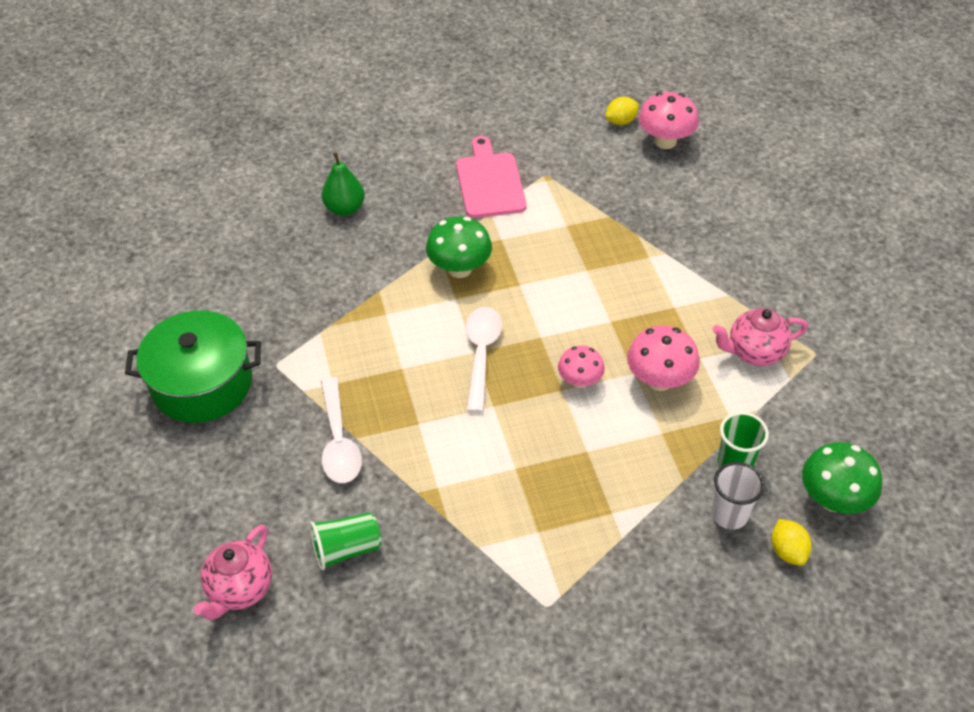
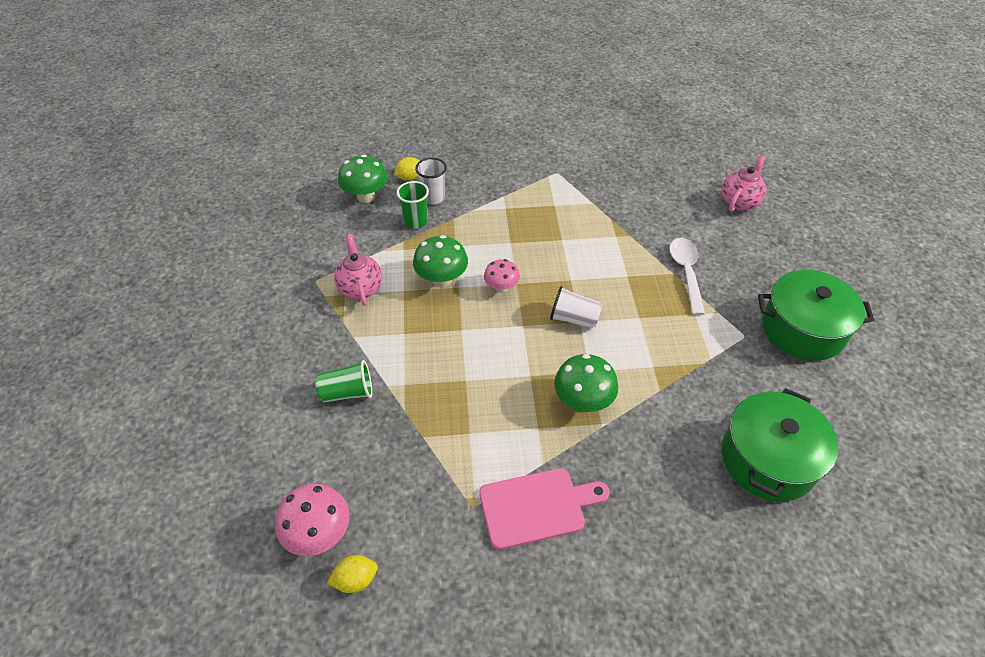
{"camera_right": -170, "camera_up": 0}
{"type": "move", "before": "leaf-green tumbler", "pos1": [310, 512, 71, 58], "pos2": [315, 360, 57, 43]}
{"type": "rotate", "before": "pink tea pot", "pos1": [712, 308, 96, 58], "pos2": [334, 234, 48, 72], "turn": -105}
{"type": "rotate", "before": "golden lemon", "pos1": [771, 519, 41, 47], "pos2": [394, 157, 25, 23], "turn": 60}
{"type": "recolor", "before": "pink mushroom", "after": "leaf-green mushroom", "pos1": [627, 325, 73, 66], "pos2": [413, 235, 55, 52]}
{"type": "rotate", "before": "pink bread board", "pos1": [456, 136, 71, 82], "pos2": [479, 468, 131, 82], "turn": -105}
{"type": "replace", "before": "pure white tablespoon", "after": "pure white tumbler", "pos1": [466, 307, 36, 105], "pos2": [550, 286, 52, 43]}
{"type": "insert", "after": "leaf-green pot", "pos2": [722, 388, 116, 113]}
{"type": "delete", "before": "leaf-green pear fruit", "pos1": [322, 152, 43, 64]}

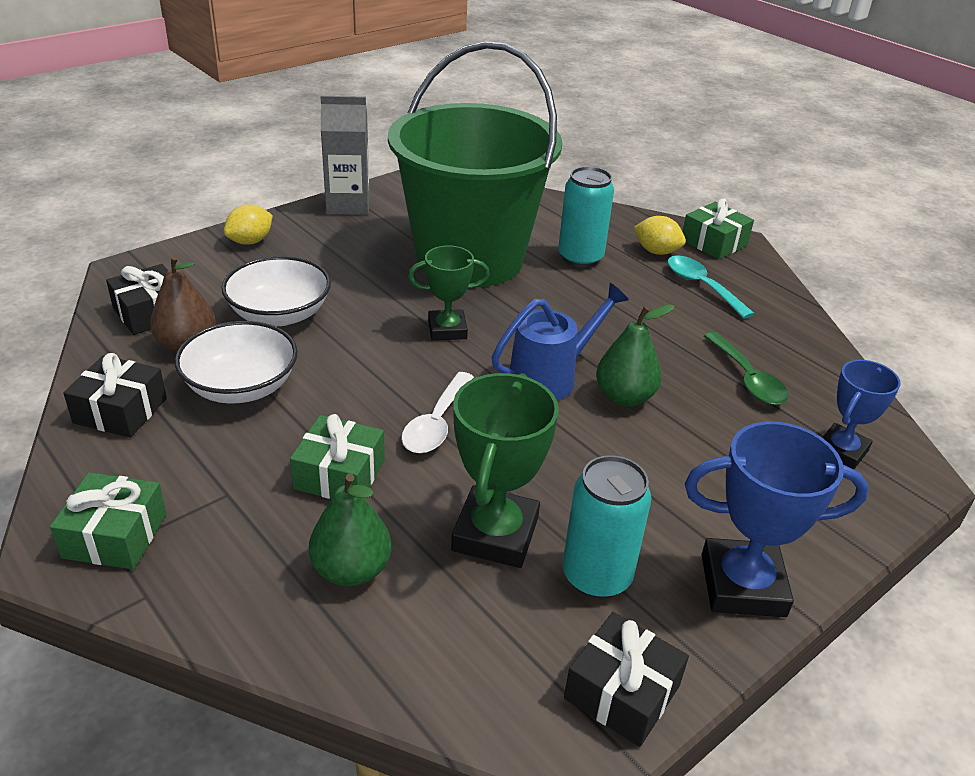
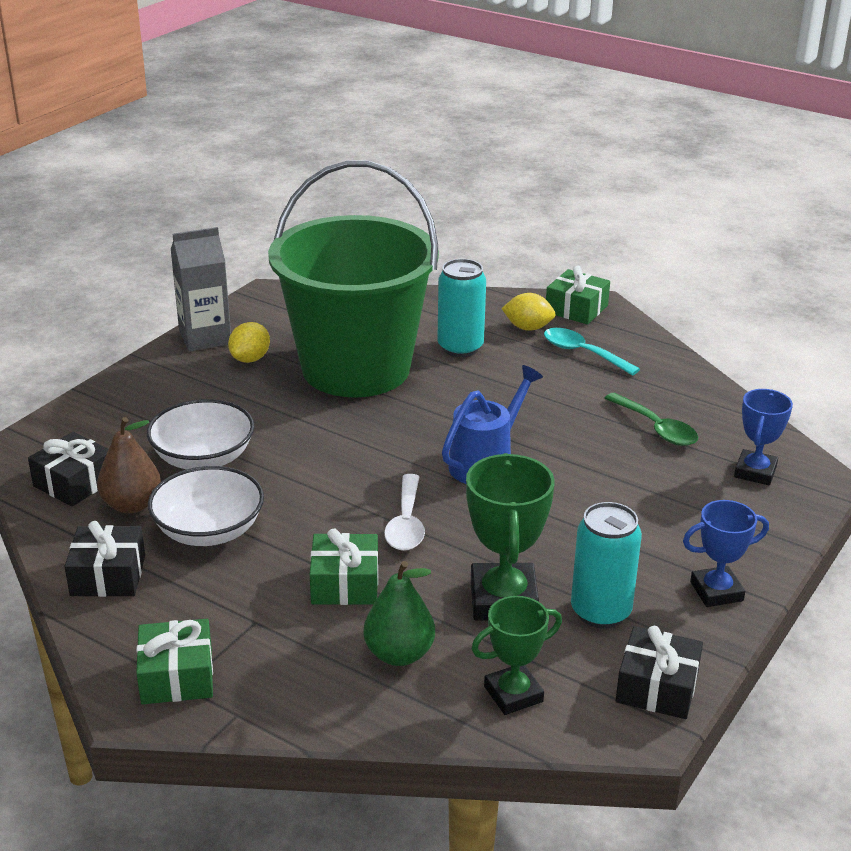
{"camera_right": -15, "camera_up": -5}
{"type": "move", "before": "golden lemon", "pos1": [224, 204, 49, 41], "pos2": [228, 322, 42, 41]}
{"type": "move", "before": "leaf-green prize cup", "pos1": [408, 245, 82, 96], "pos2": [472, 596, 90, 119]}
{"type": "resize", "before": "cobalt prize cup", "pos1": [685, 421, 184, 196], "pos2": [683, 500, 86, 107], "scale": 0.64}
{"type": "delete", "before": "leaf-green pear fruit", "pos1": [596, 304, 79, 102]}

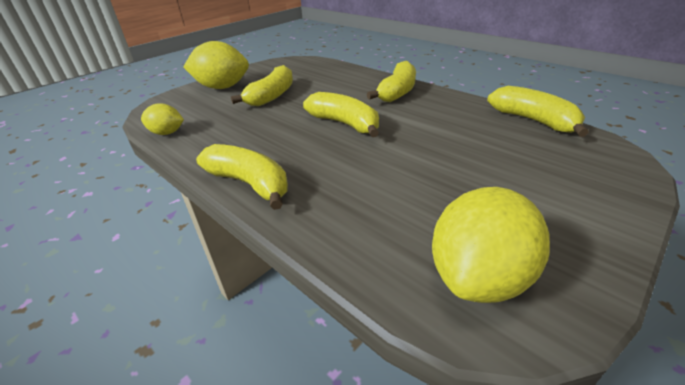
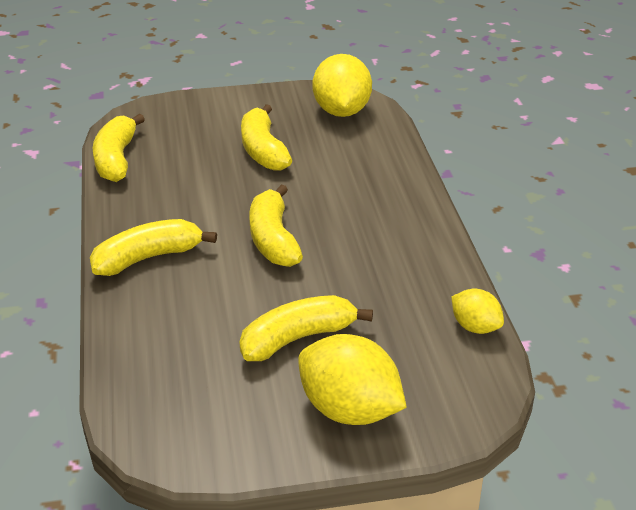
{"camera_right": -145, "camera_up": 0}
{"type": "move", "before": "golden banana", "pos1": [196, 144, 92, 66], "pos2": [241, 104, 51, 67]}
{"type": "rotate", "before": "golden lemon", "pos1": [432, 187, 118, 116], "pos2": [312, 54, 60, 63], "turn": -75}

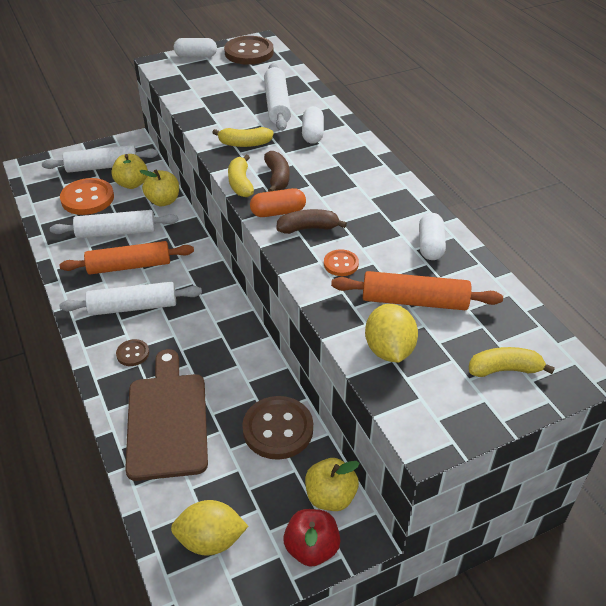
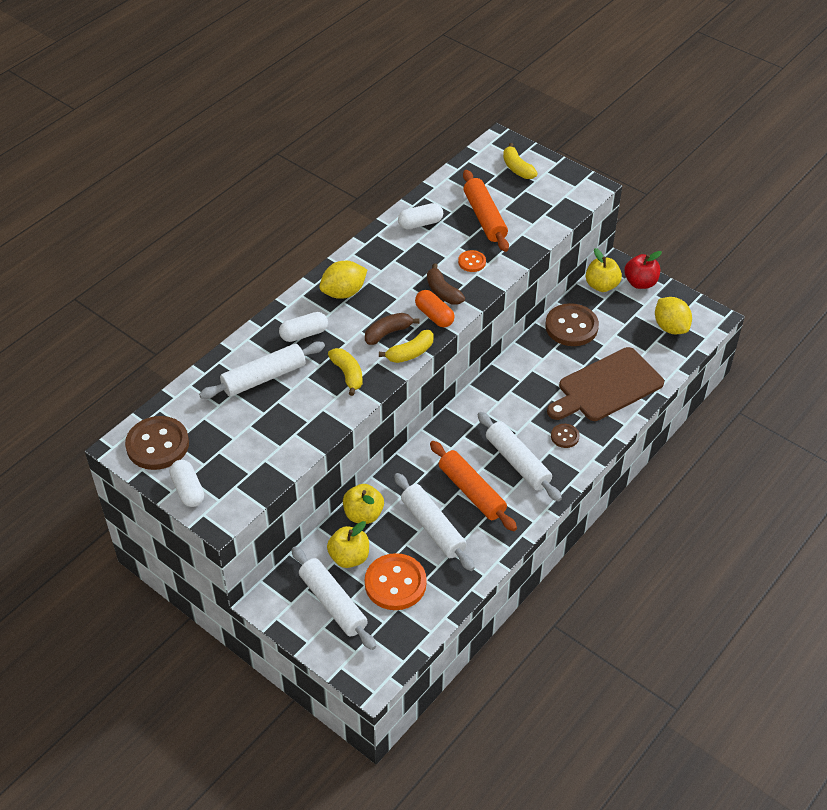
{"camera_right": -115, "camera_up": 5}
{"type": "move", "before": "golden lemon", "pos1": [365, 304, 53, 58], "pos2": [319, 261, 48, 38]}

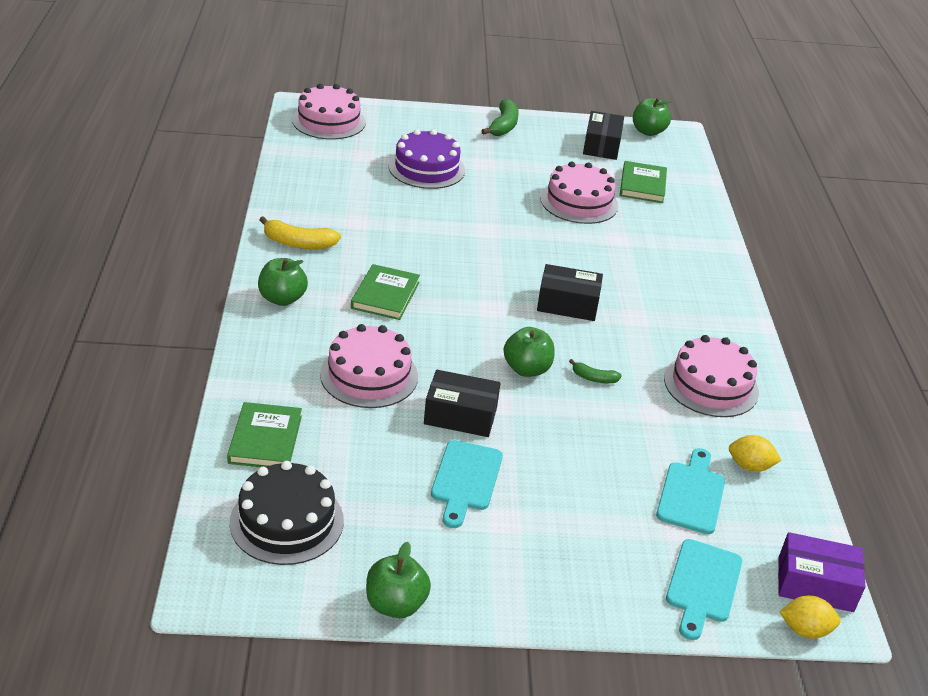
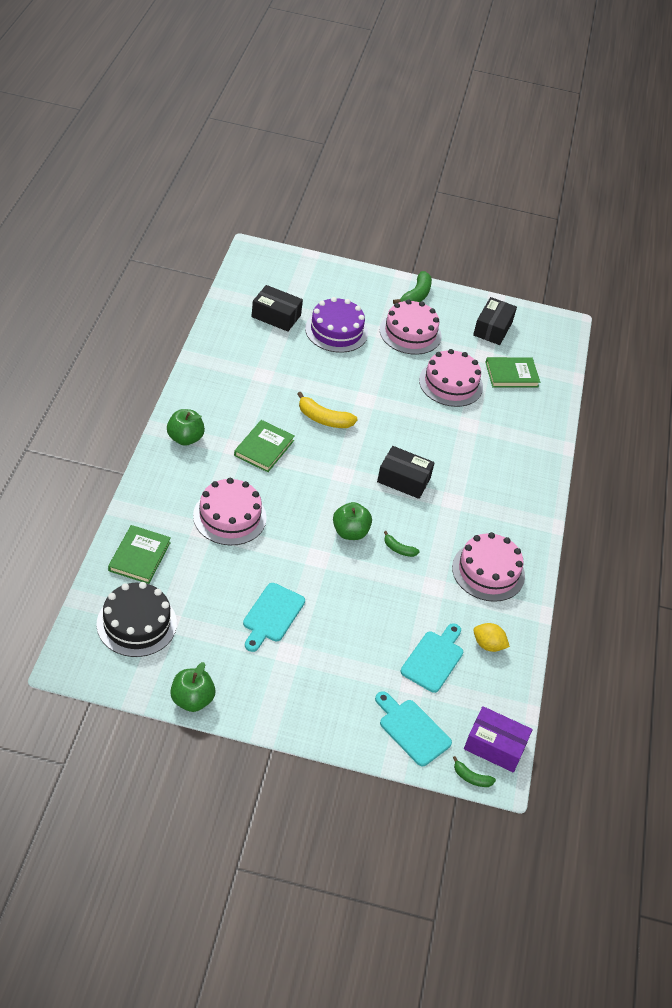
{"camera_right": 10, "camera_up": 10}
{"type": "move", "before": "ebony parcel", "pos1": [424, 370, 77, 67], "pos2": [251, 285, 52, 47]}
{"type": "move", "before": "golden banana", "pos1": [259, 216, 82, 33], "pos2": [297, 392, 61, 36]}
{"type": "rotate", "before": "turquoise bread board", "pos1": [666, 539, 76, 101], "pos2": [375, 691, 77, 75], "turn": 105}
{"type": "move", "before": "pink layer cake", "pos1": [292, 84, 74, 56], "pos2": [380, 299, 62, 56]}
{"type": "replace", "before": "golden lemon", "after": "leaf-green banana", "pos1": [780, 595, 61, 44], "pos2": [453, 756, 43, 31]}
{"type": "rotate", "before": "leaf-green book", "pos1": [620, 161, 47, 42], "pos2": [485, 357, 55, 30], "turn": 60}
{"type": "delete", "before": "leaf-green apple fruit", "pos1": [633, 98, 39, 38]}

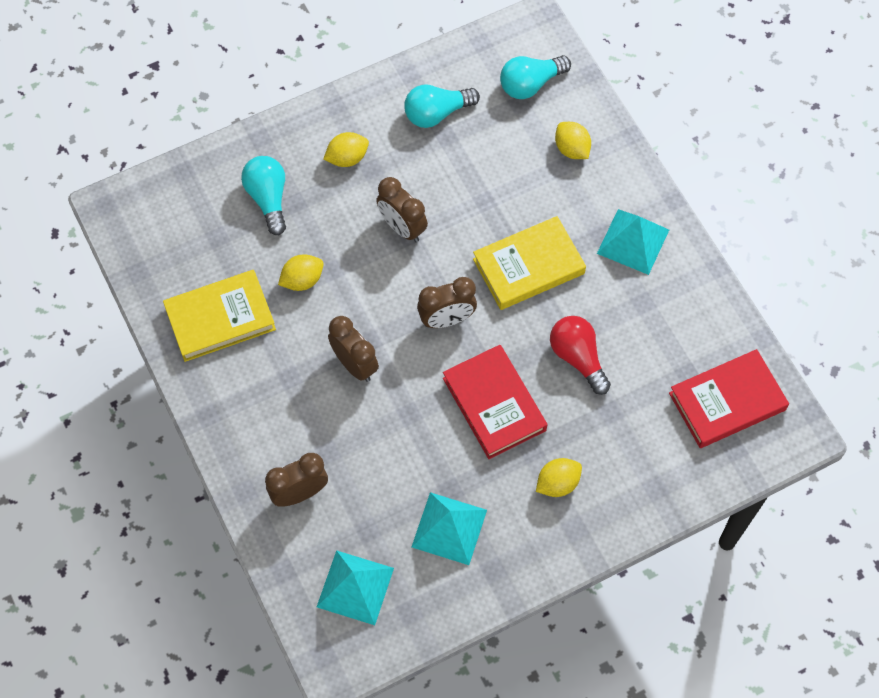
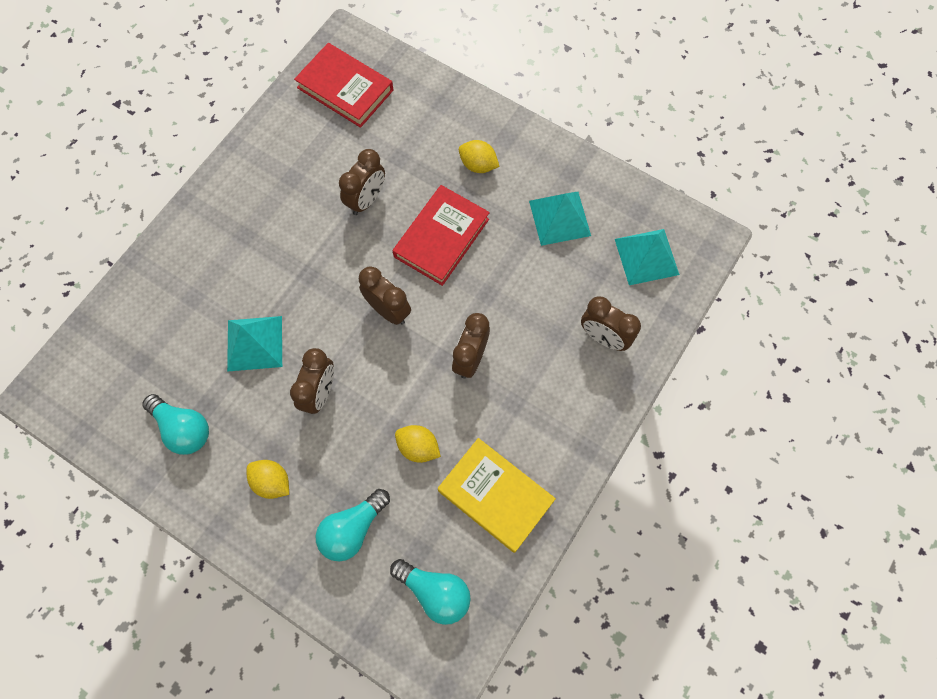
{"camera_right": -120, "camera_up": 5}
{"type": "move", "before": "turquoise pyramid shape", "pos1": [597, 209, 72, 66], "pos2": [227, 316, 55, 56]}
{"type": "replace", "before": "crimson lightbulb", "after": "dark brown bedside clock", "pos1": [550, 316, 61, 79], "pos2": [339, 149, 46, 66]}
{"type": "move", "before": "turquoise lightbulb", "pos1": [500, 55, 71, 44], "pos2": [390, 559, 81, 66]}
{"type": "delete", "before": "golden book", "pos1": [473, 216, 113, 94]}
{"type": "delete", "before": "golden lemon", "pos1": [555, 122, 36, 37]}

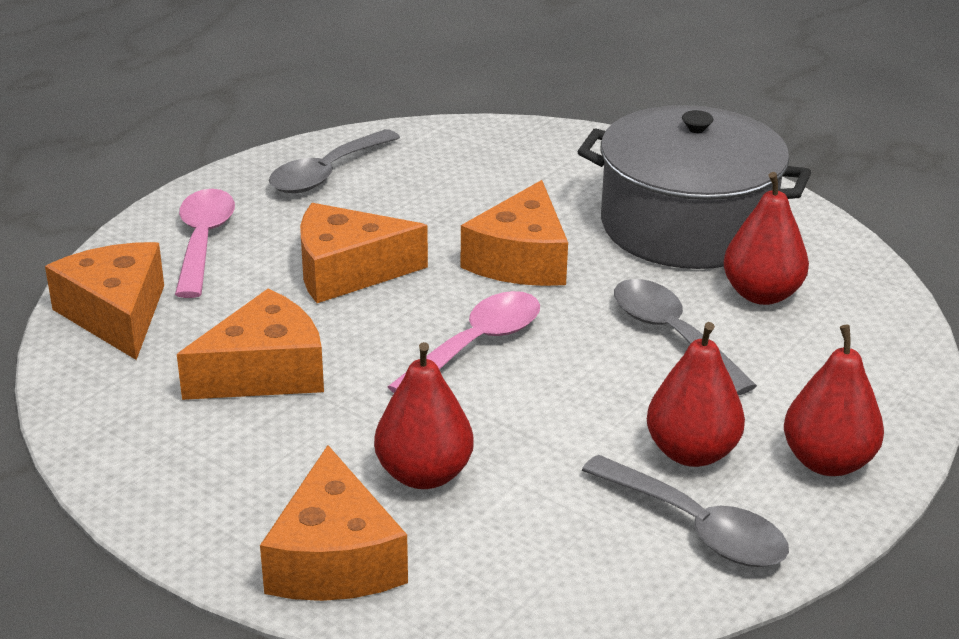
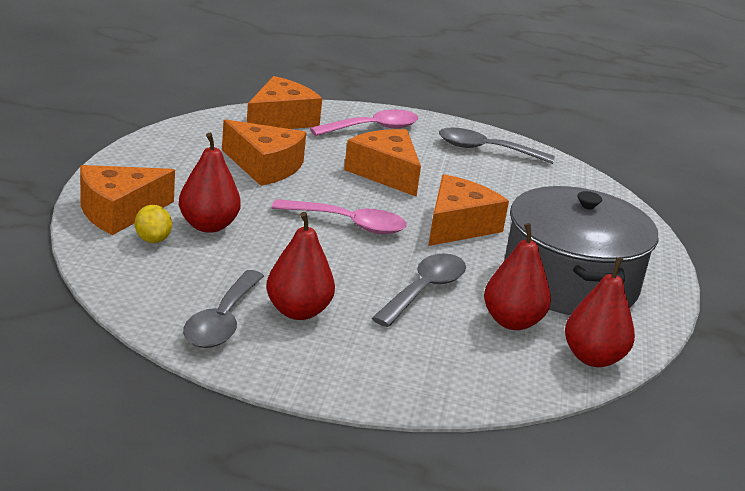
{"camera_right": 60, "camera_up": -5}
{"type": "insert", "after": "golden lemon", "pos2": [135, 205, 37, 38]}
{"type": "rotate", "before": "orange-coloured cheese wedge", "pos1": [461, 180, 107, 106], "pos2": [428, 174, 81, 72], "turn": 135}
{"type": "move", "before": "crimson pear fruit", "pos1": [784, 325, 100, 151], "pos2": [565, 257, 70, 110]}

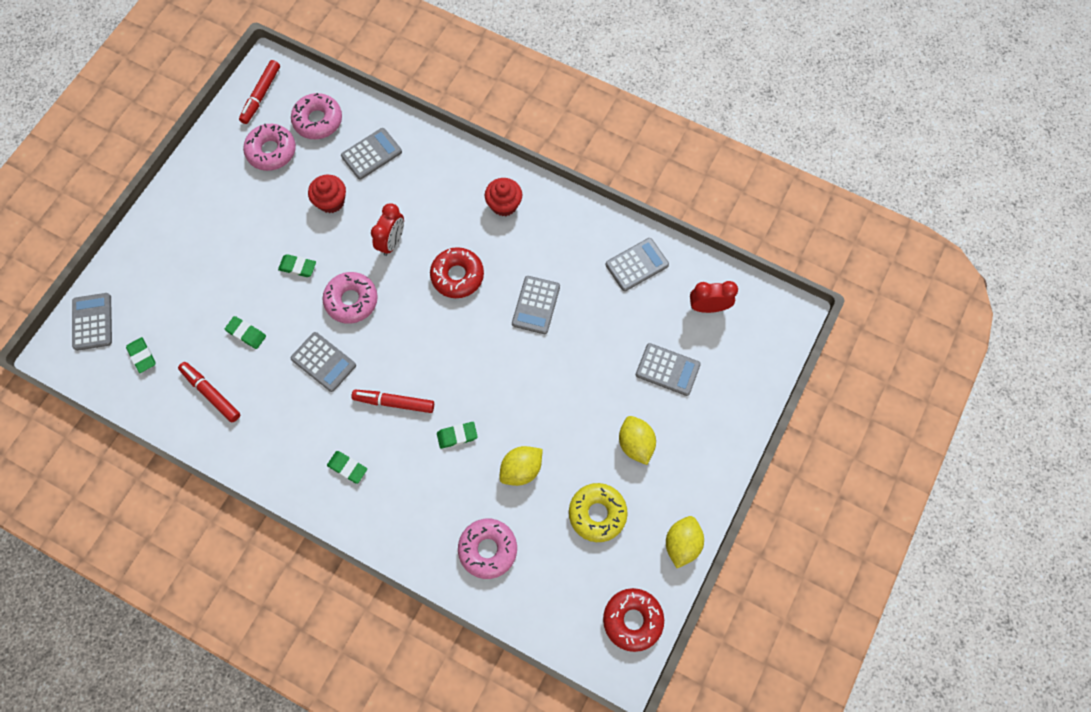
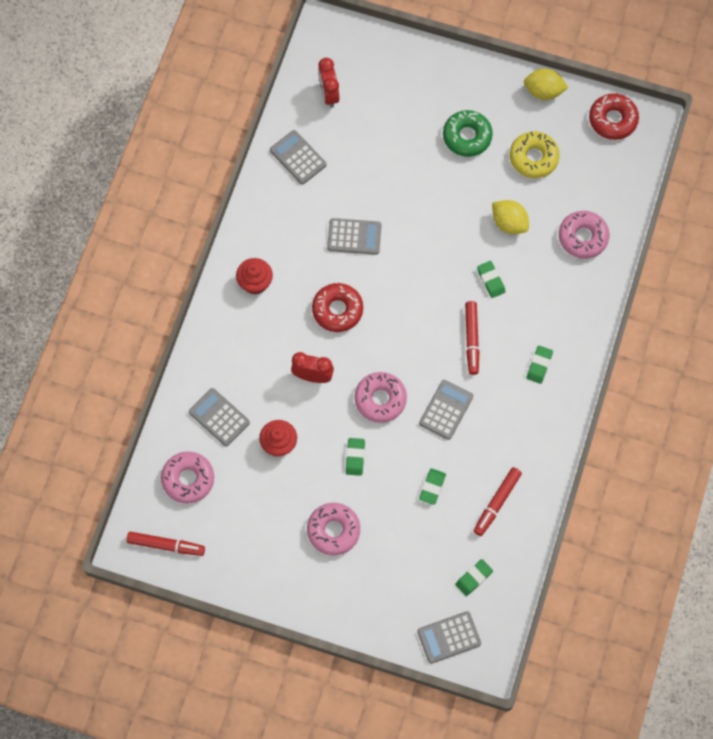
{"camera_right": -100, "camera_up": 0}
{"type": "move", "before": "pink doughnut", "pos1": [243, 124, 53, 47], "pos2": [307, 503, 53, 53]}
{"type": "replace", "before": "golden lemon", "after": "leaf-green doughnut", "pos1": [619, 416, 37, 49], "pos2": [443, 110, 50, 47]}
{"type": "delete", "before": "grey pocket calculator", "pos1": [636, 343, 65, 53]}

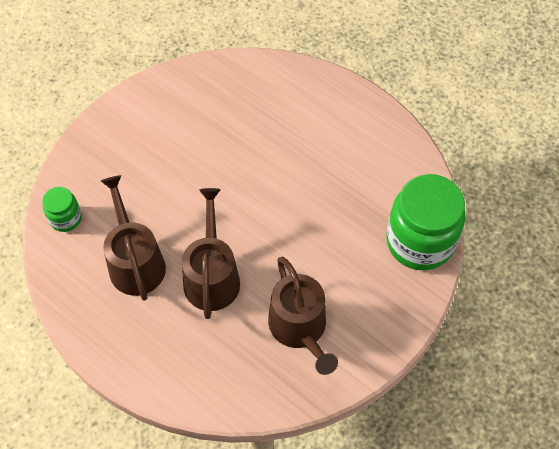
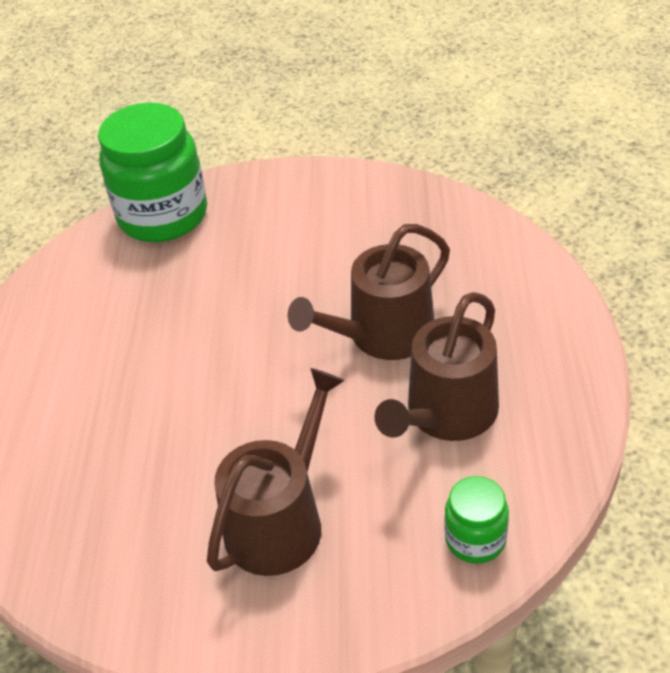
{"camera_right": -125, "camera_up": -15}
{"type": "move", "before": "dark brown watering can", "pos1": [268, 257, 70, 118], "pos2": [207, 368, 138, 208]}

